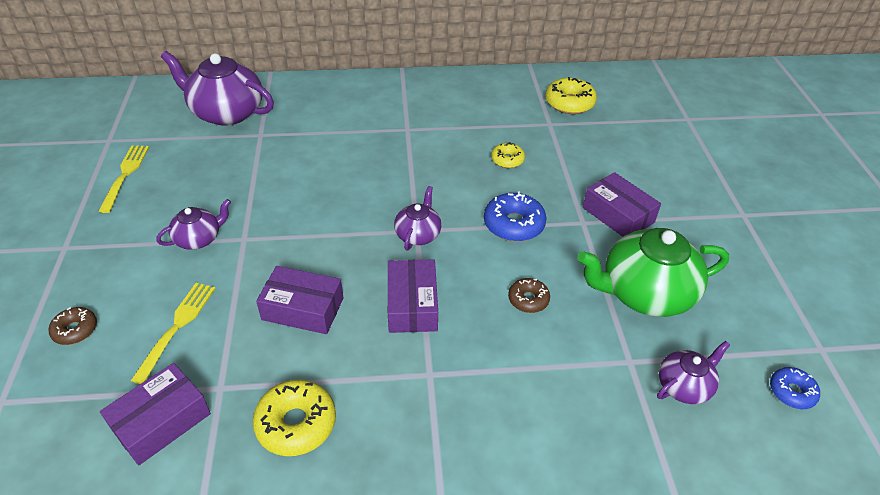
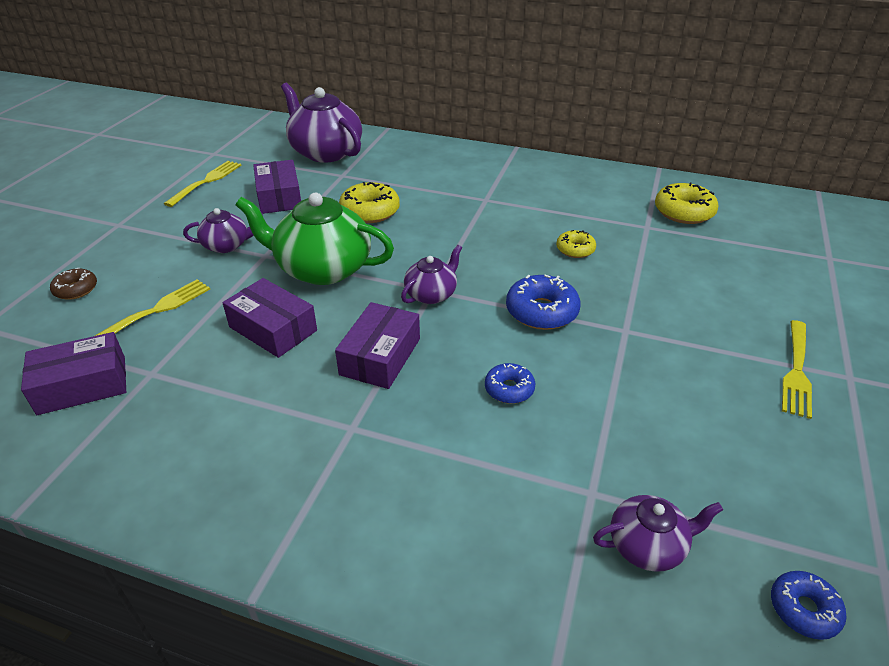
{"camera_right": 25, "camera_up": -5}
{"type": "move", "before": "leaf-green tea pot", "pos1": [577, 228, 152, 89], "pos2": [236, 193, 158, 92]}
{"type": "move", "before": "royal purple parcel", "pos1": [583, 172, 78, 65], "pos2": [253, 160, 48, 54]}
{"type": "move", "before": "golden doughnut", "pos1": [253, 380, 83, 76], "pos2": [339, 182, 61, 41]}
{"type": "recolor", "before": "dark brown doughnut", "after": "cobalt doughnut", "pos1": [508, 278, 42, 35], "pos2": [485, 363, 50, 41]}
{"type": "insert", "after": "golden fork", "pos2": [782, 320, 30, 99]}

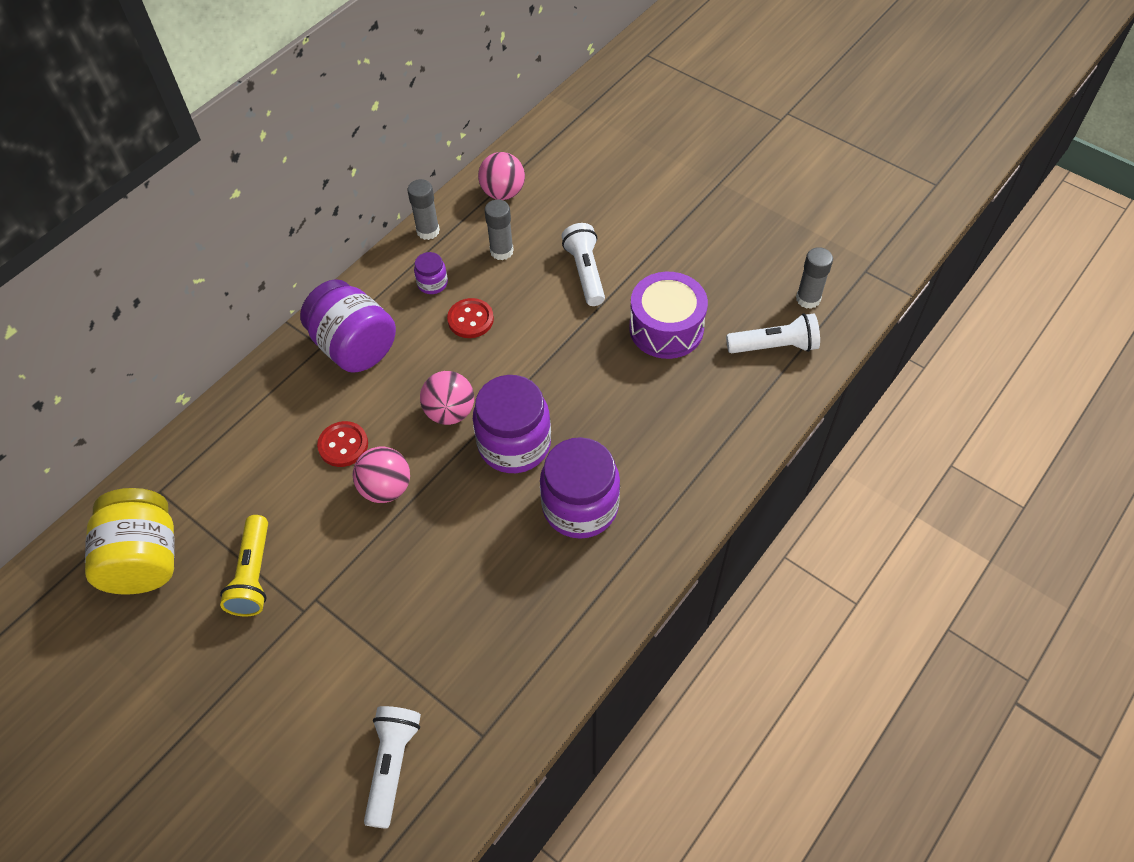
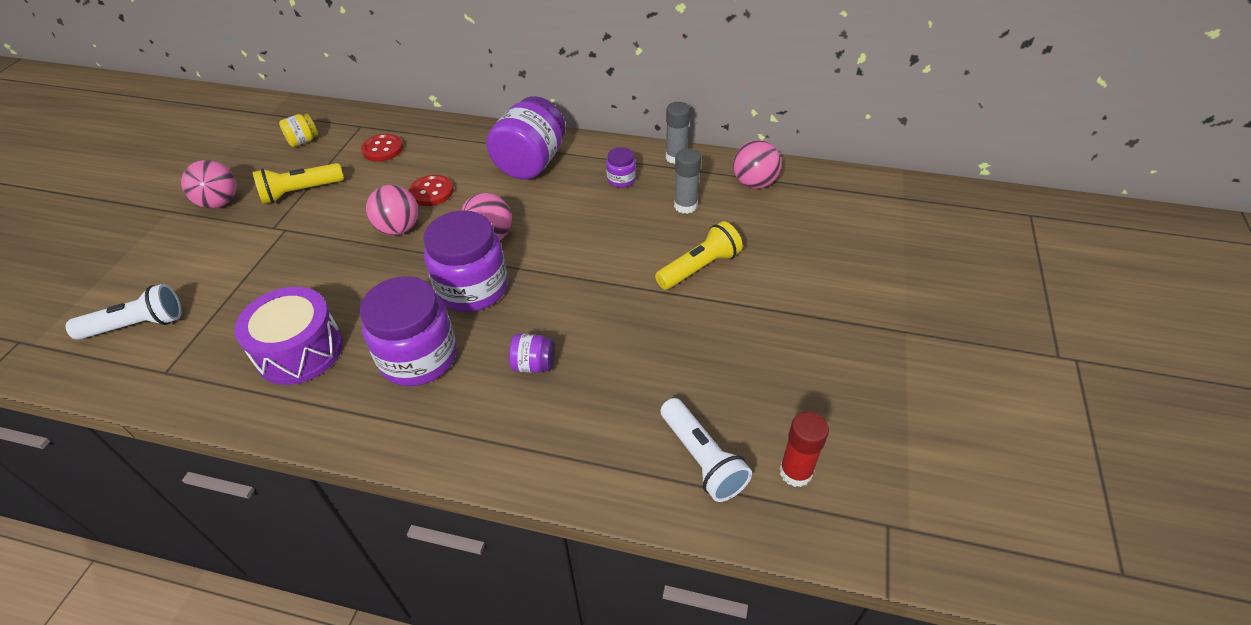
{"camera_right": 65, "camera_up": -10}
{"type": "insert", "after": "pink play ball", "pos2": [181, 160, 56, 49]}
{"type": "move", "before": "royal purple snare drum", "pos1": [629, 272, 79, 87], "pos2": [235, 287, 108, 98]}
{"type": "resize", "before": "golden preserve jar", "pos1": [85, 488, 90, 106], "pos2": [279, 113, 39, 34], "scale": 0.47}
{"type": "move", "before": "crimson shirt button", "pos1": [447, 298, 47, 40], "pos2": [361, 134, 42, 28]}
{"type": "insert", "after": "royal purple preserve jar", "pos2": [509, 334, 46, 39]}
{"type": "recolor", "before": "pure white torch", "after": "golden torch", "pos1": [562, 223, 43, 83], "pos2": [655, 221, 88, 69]}
{"type": "recolor", "before": "grey stick of glue", "after": "crimson stick of glue", "pos1": [796, 247, 37, 62], "pos2": [779, 411, 50, 76]}

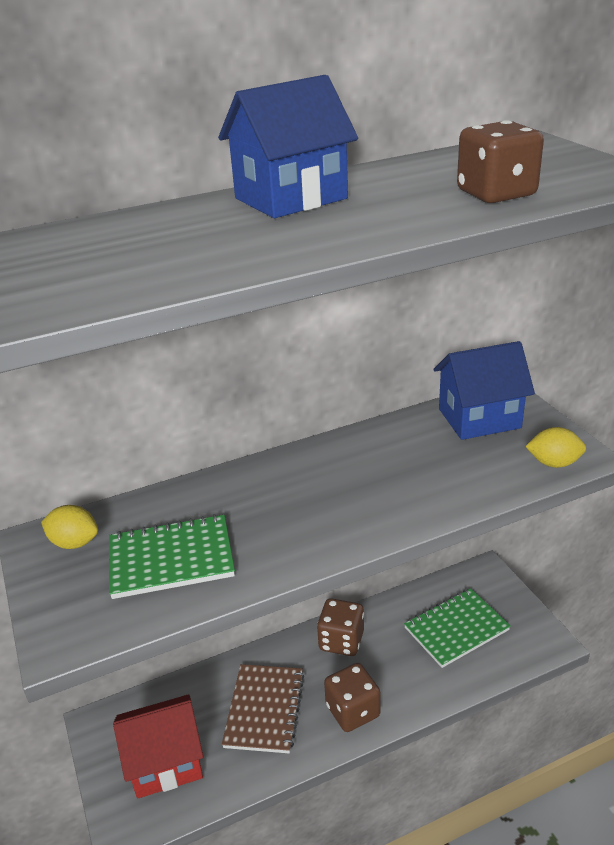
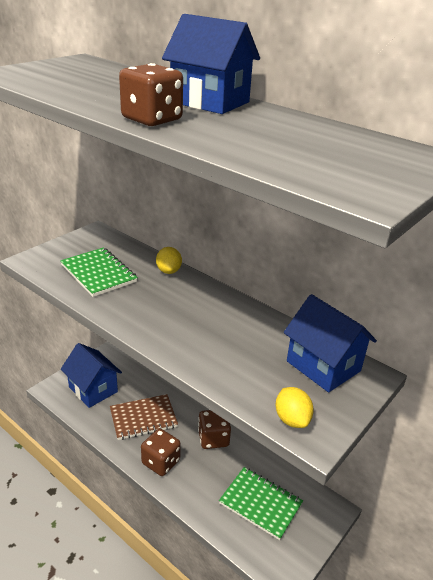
{"camera_right": 60, "camera_up": 0}
{"type": "recolor", "before": "crimson toy house", "after": "cobalt toy house", "pos1": [113, 694, 90, 104], "pos2": [61, 343, 61, 65]}
{"type": "move", "before": "dark brown game die", "pos1": [457, 120, 87, 83], "pos2": [119, 63, 64, 63]}
{"type": "move", "before": "golden lemon", "pos1": [41, 505, 57, 44], "pos2": [156, 247, 26, 27]}

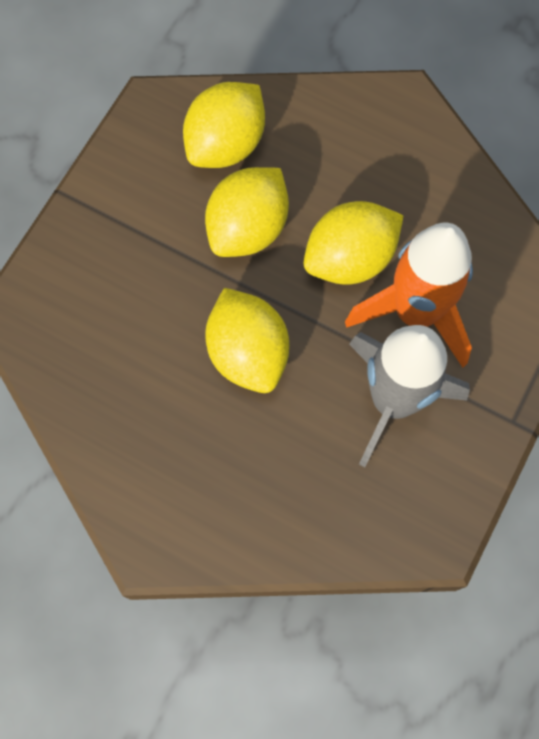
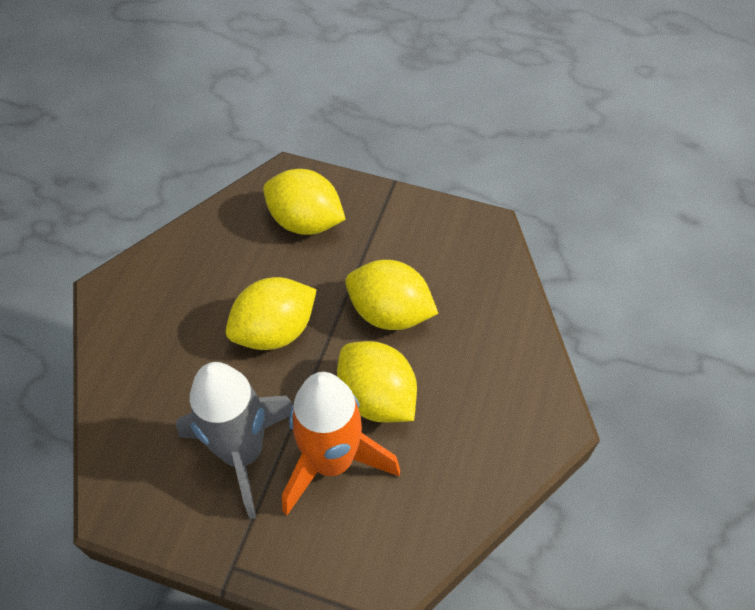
{"camera_right": 80, "camera_up": -15}
{"type": "move", "before": "golden lemon", "pos1": [183, 82, 82, 86], "pos2": [263, 169, 83, 66]}

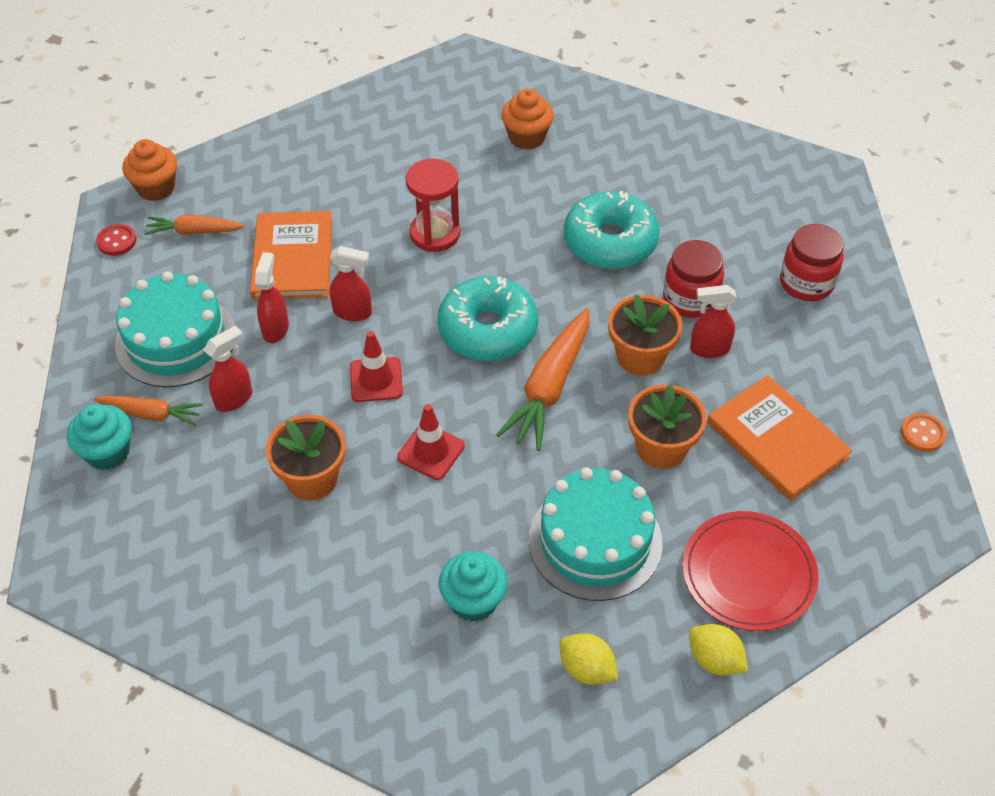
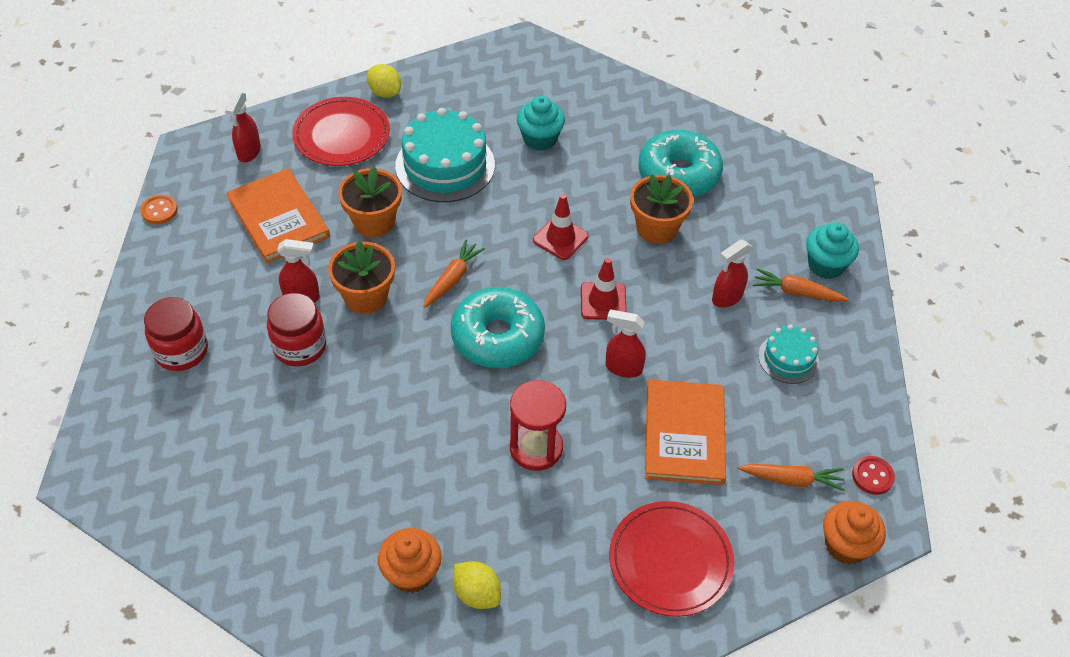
{"camera_right": -175, "camera_up": 0}
{"type": "move", "before": "crimson sprayer", "pos1": [255, 252, 34, 91], "pos2": [225, 92, 36, 70]}
{"type": "resize", "before": "orange-coloured carrot", "pos1": [496, 308, 93, 143], "pos2": [423, 240, 62, 68], "scale": 0.59}
{"type": "move", "before": "golden lemon", "pos1": [559, 633, 59, 52], "pos2": [453, 561, 48, 48]}
{"type": "insert", "after": "crimson plate", "pos2": [609, 501, 126, 116]}
{"type": "move", "before": "turquoise doughnut", "pos1": [564, 191, 96, 78], "pos2": [638, 130, 85, 67]}
{"type": "resize", "before": "turquoise layer cake", "pos1": [115, 272, 120, 115], "pos2": [758, 325, 61, 59], "scale": 0.54}

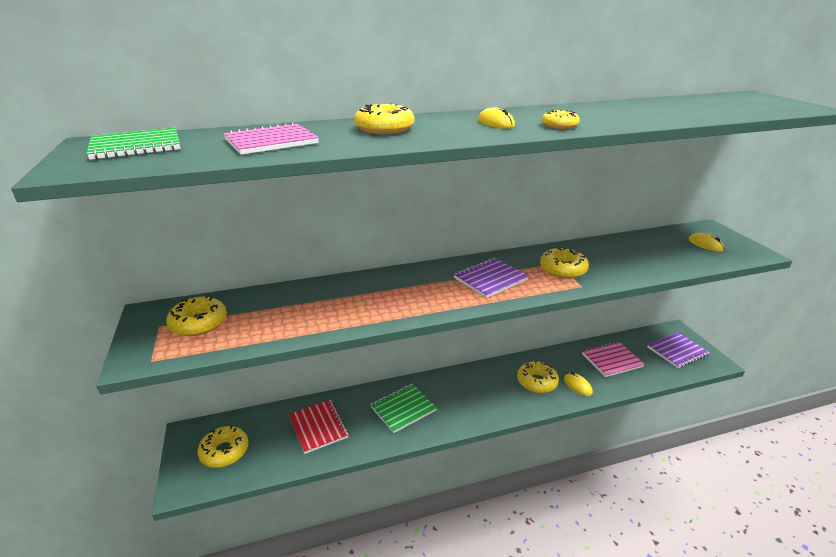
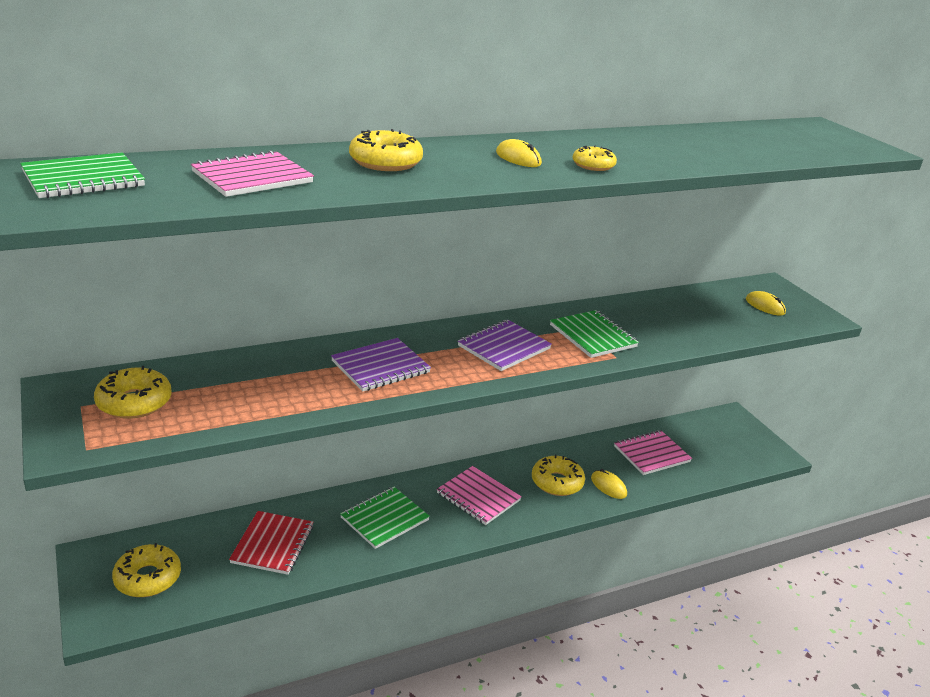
{"camera_right": -10, "camera_up": 0}
{"type": "rotate", "before": "crimson notebook", "pos1": [289, 400, 60, 54], "pos2": [229, 511, 85, 64], "turn": 45}
{"type": "move", "before": "royal purple notebook", "pos1": [647, 332, 63, 36], "pos2": [331, 338, 100, 54]}
{"type": "insert", "after": "pink notebook", "pos2": [437, 466, 85, 59]}
{"type": "replace", "before": "golden doughnut", "after": "leaf-green notebook", "pos1": [540, 247, 49, 32], "pos2": [550, 310, 89, 48]}

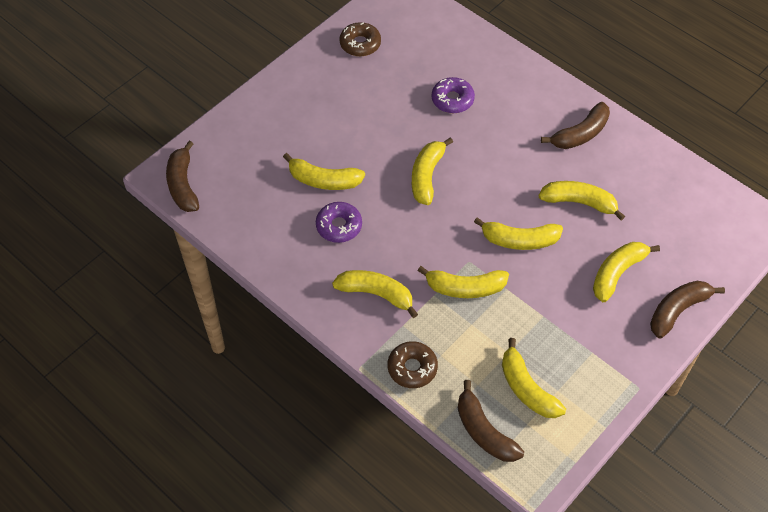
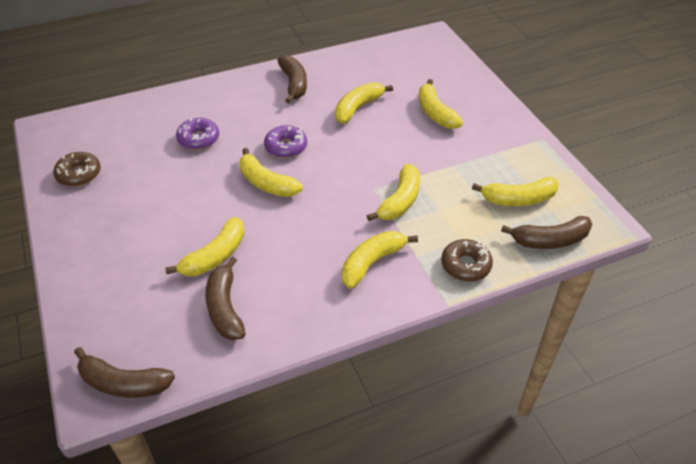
{"camera_right": -65, "camera_up": -10}
{"type": "move", "before": "dark brown banana", "pos1": [650, 281, 75, 57], "pos2": [205, 257, 40, 83]}
{"type": "move", "before": "royal purple doughnut", "pos1": [316, 202, 46, 41], "pos2": [264, 125, 43, 33]}
{"type": "delete", "before": "golden banana", "pos1": [474, 217, 89, 33]}

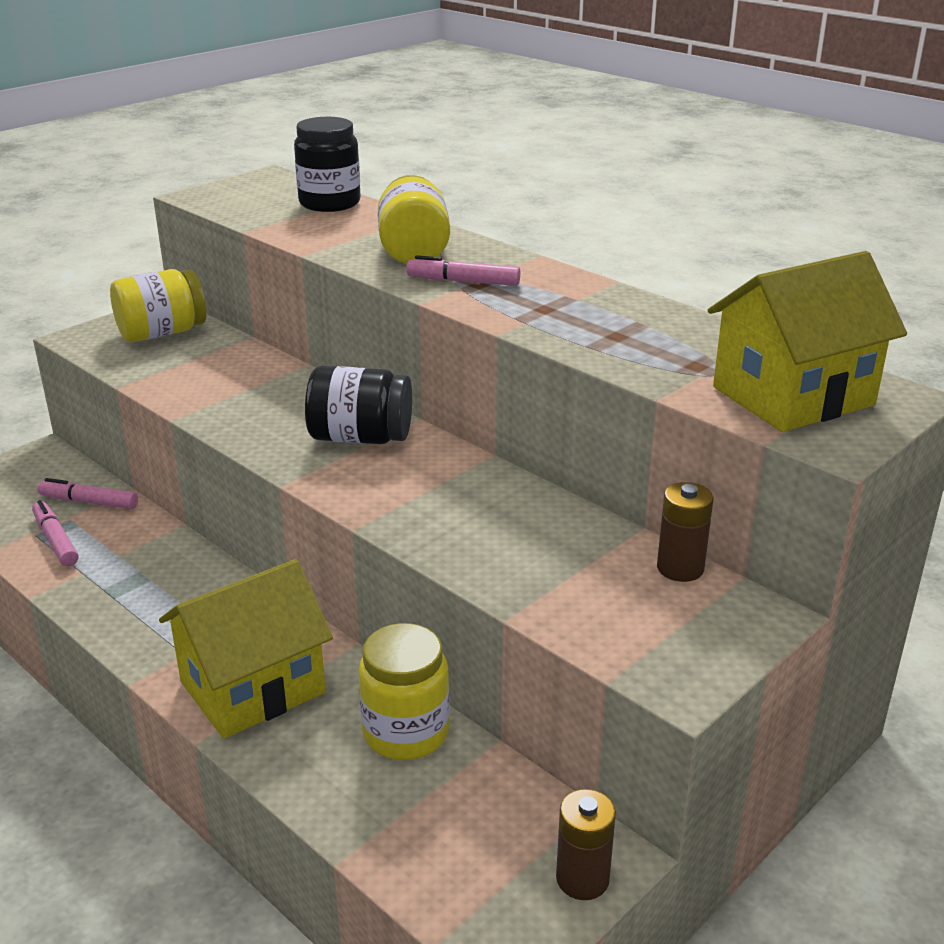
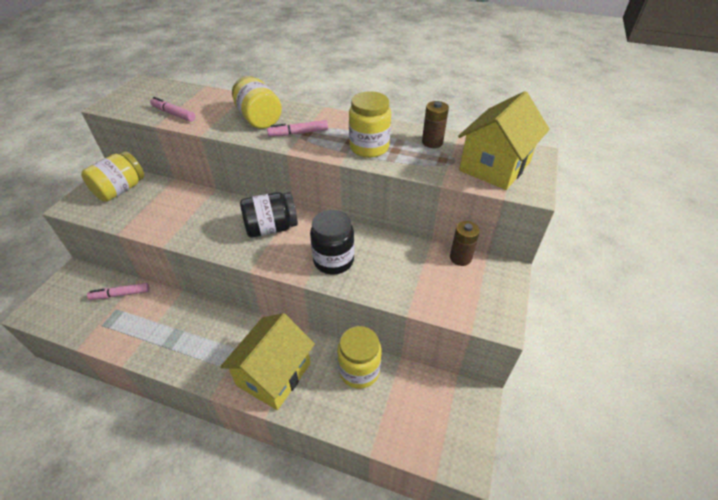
{"camera_right": -25, "camera_up": 15}
{"type": "move", "before": "pink marker pen", "pos1": [32, 500, 47, 66], "pos2": [150, 97, 45, 25]}
{"type": "move", "before": "ebony preserve jar", "pos1": [294, 117, 67, 95], "pos2": [310, 210, 44, 65]}
{"type": "insert", "after": "golden preserve jar", "pos2": [349, 91, 42, 67]}
{"type": "move", "before": "dark brown AA battery", "pos1": [556, 789, 60, 111], "pos2": [422, 101, 27, 47]}

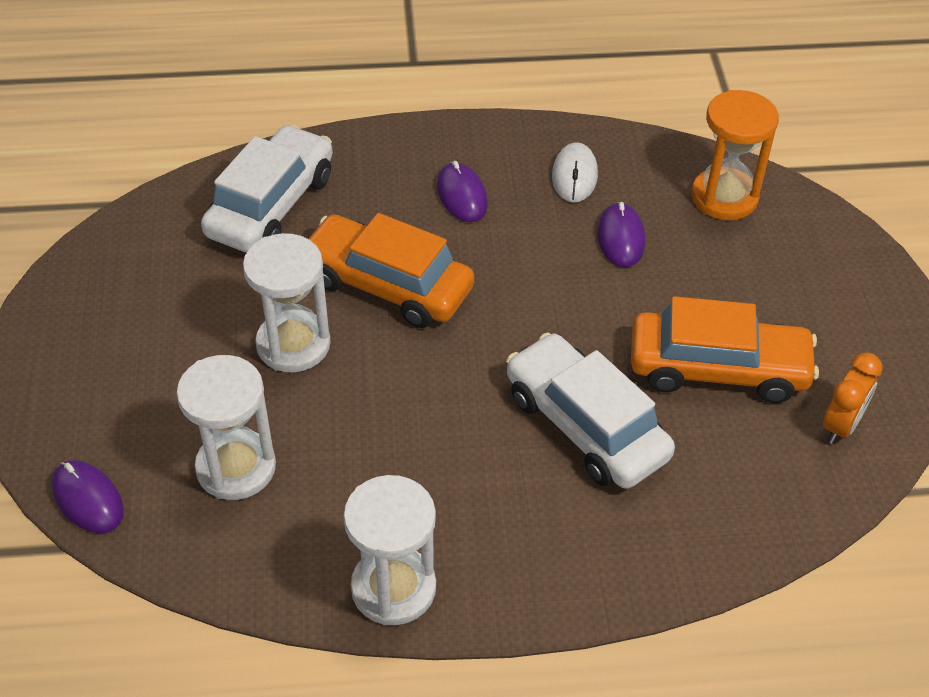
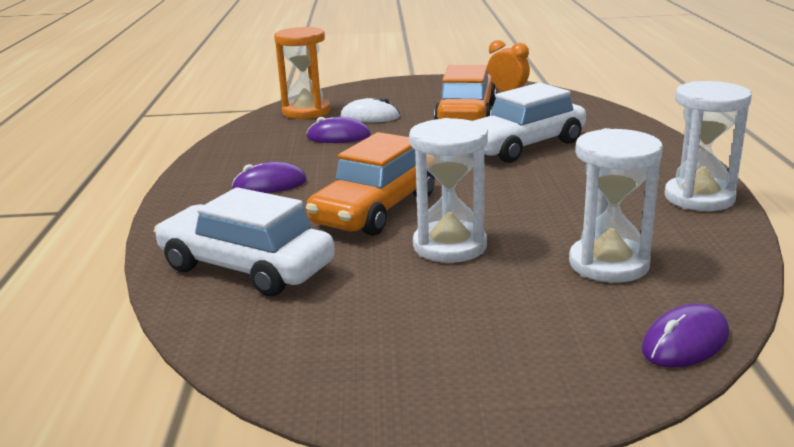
{"camera_right": -85, "camera_up": -25}
{"type": "move", "before": "pure white mouse", "pos1": [552, 142, 46, 60], "pos2": [341, 98, 59, 24]}

